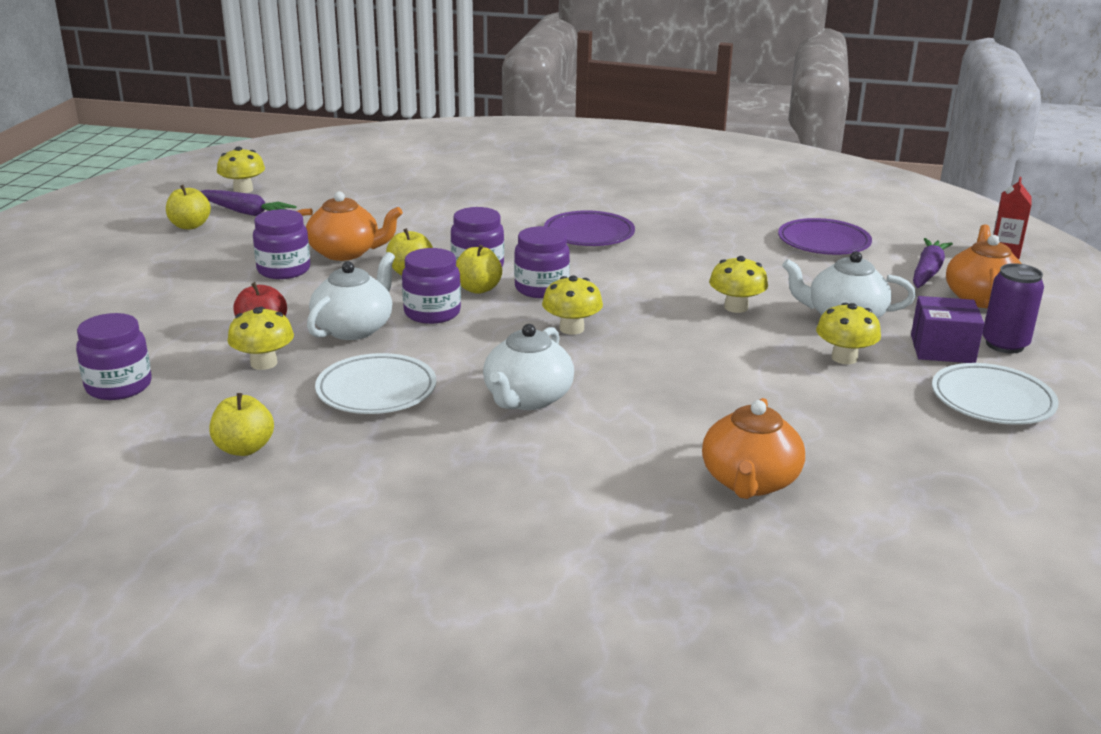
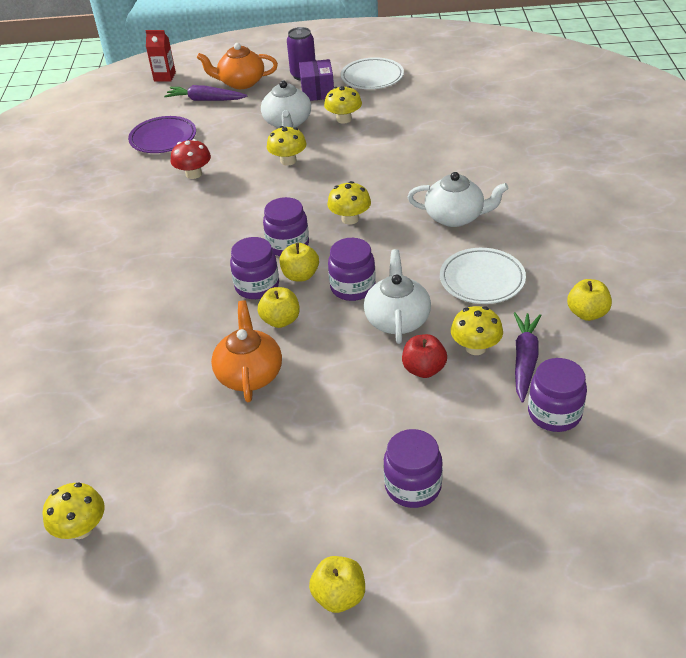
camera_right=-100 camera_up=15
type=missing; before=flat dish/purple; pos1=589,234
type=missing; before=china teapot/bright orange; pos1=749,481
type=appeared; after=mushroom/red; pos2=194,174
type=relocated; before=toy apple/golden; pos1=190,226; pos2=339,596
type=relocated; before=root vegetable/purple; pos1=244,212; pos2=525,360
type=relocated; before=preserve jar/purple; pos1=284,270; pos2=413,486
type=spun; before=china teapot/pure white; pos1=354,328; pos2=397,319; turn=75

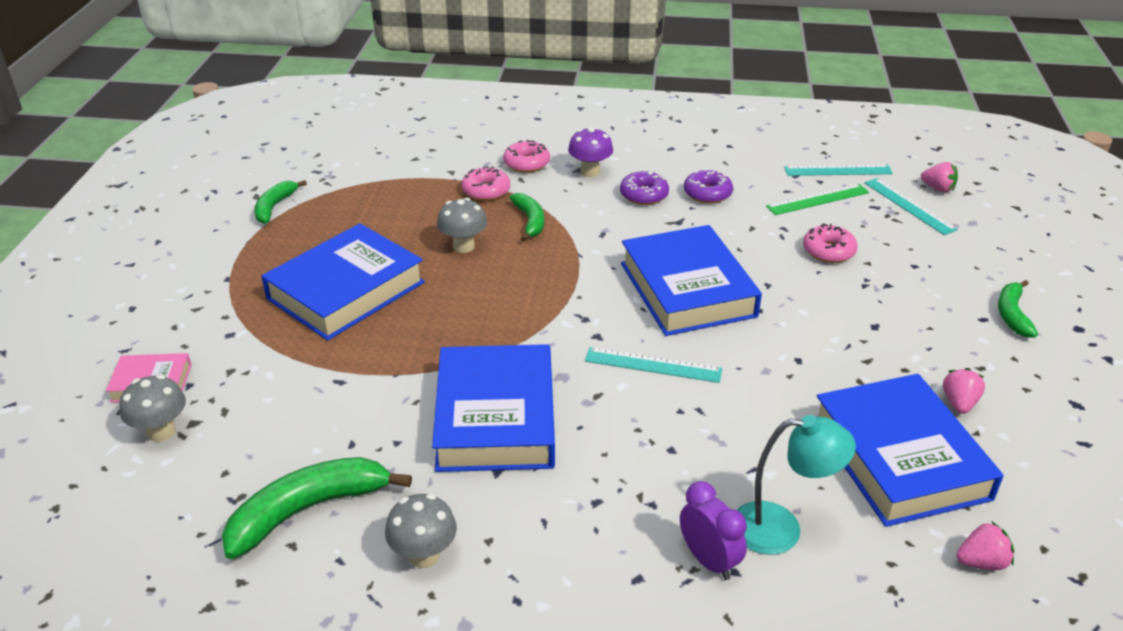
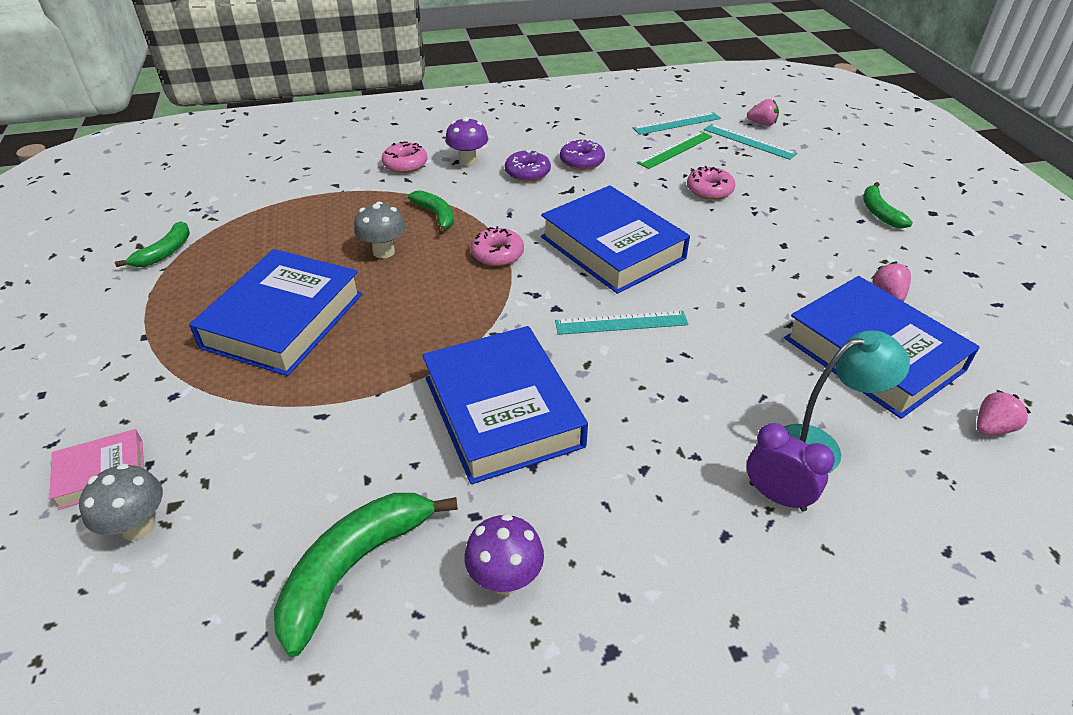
camera_right=-20 camera_up=5
type=relocated; before=donut/pink; pos1=486,191; pos2=497,254
type=colour; before=mushroom/ash-grey; after=mushroom/purple; pos1=424,555; pos2=505,579
type=spun; before=toy banana/leaf-green; pos1=274,207; pos2=165,252; turn=-150

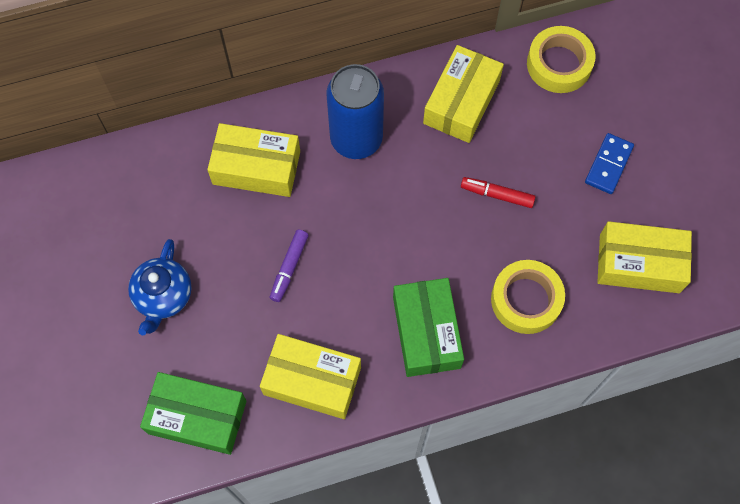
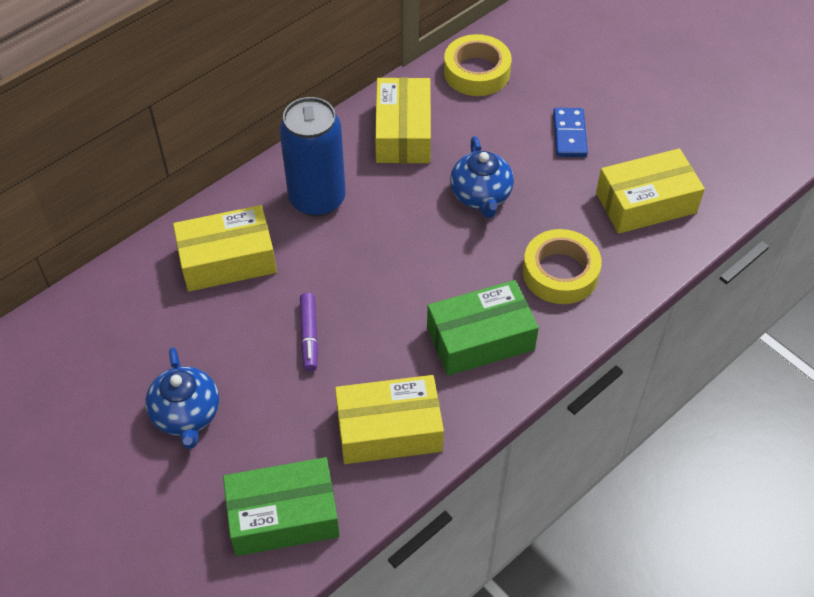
camera_right=-25 camera_up=-15
type=exchanged; before=felt pen/red; after=china teapot/blue; pos1=497,195; pos2=481,196
type=spun; before=package/leaf-green; pos1=426,332; pos2=480,339; turn=-75

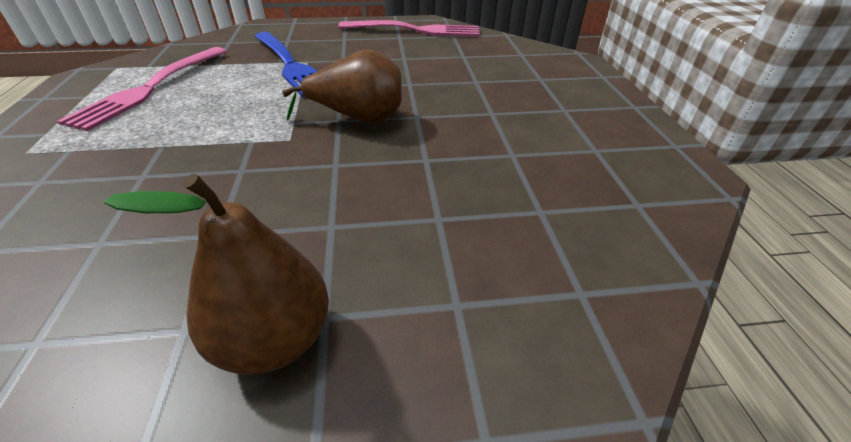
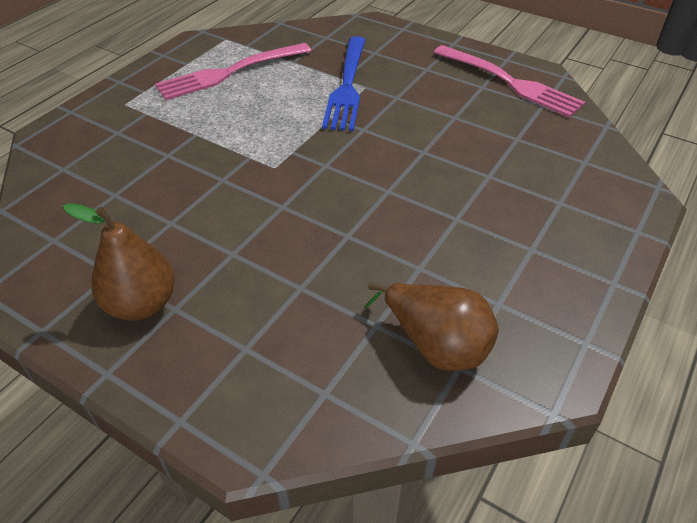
camera_right=40 camera_up=5
type=relocated; before=pear/russet; pos1=358,119; pos2=435,345

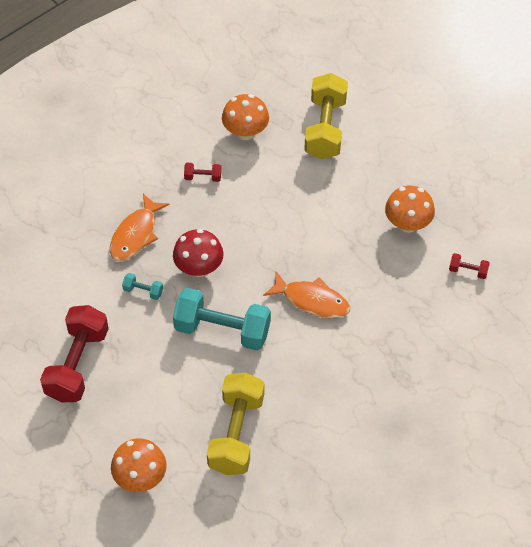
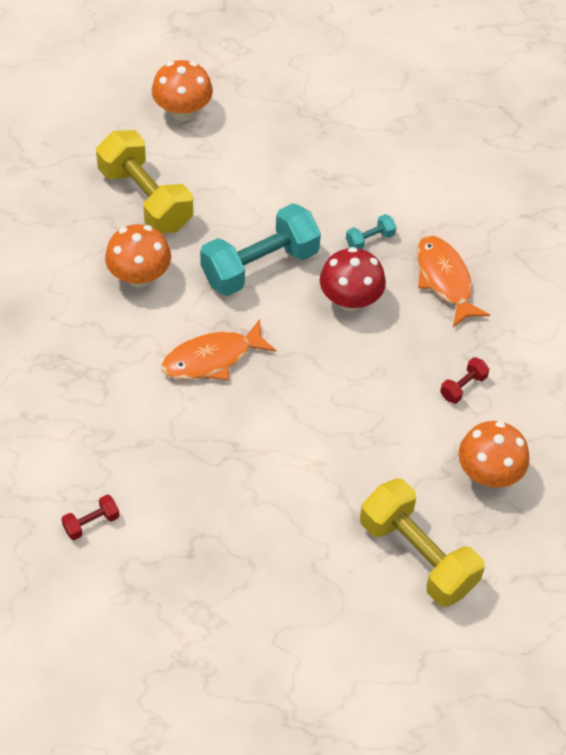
camera_right=130 camera_up=0
type=missing; before=free weight/red; pos1=77,364
type=relocated; before=mushroom/bright orange; pos1=407,224; pos2=139,276

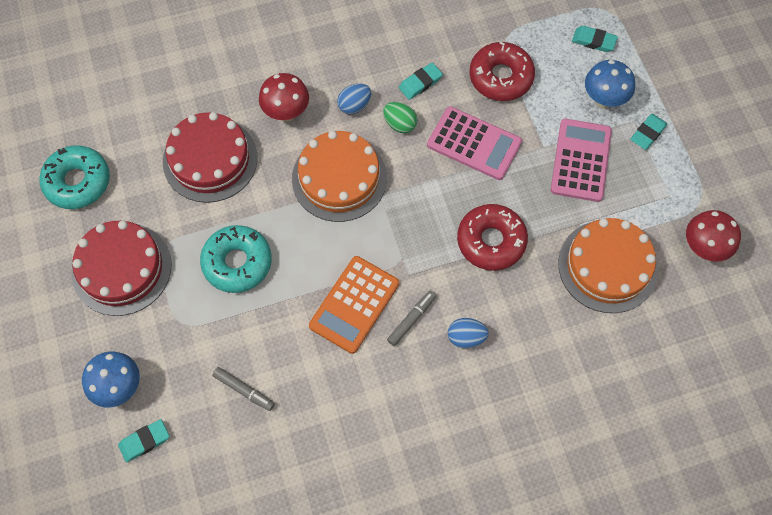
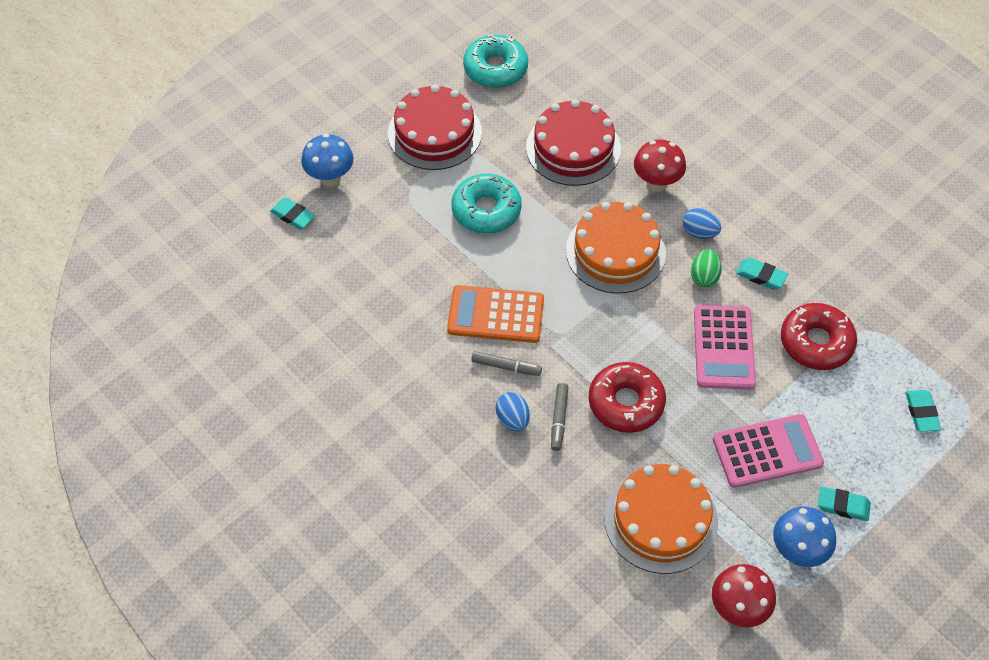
camera_right=65 camera_up=-10
type=relocated; before=felt pen/ash-grey; pos1=244,390; pos2=559,419
type=relocated; before=mushroom/blue; pos1=603,100; pos2=797,551

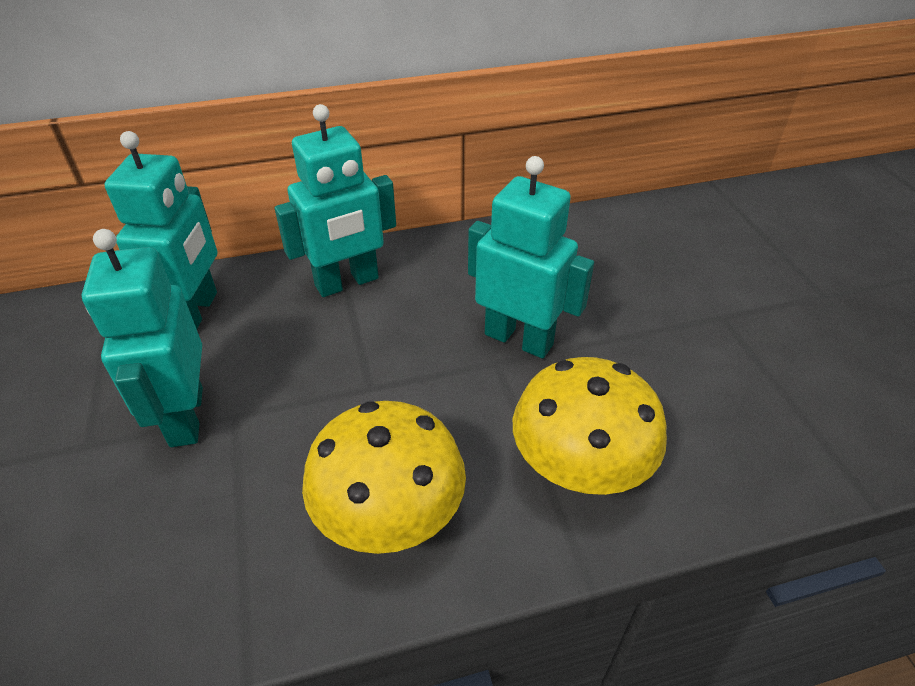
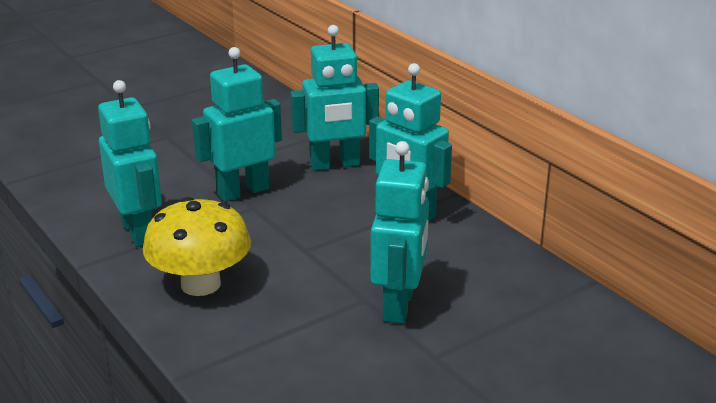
camera_right=70 camera_up=-15
type=missing; before=mushroom/golden; pos1=579,466
type=appeared; after=robot figure/aqua; pos2=138,232

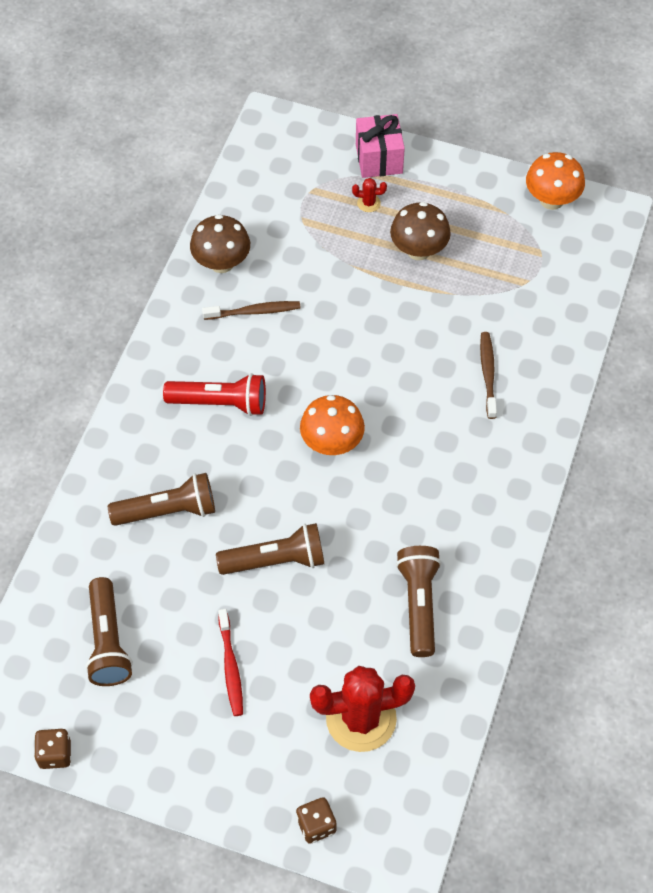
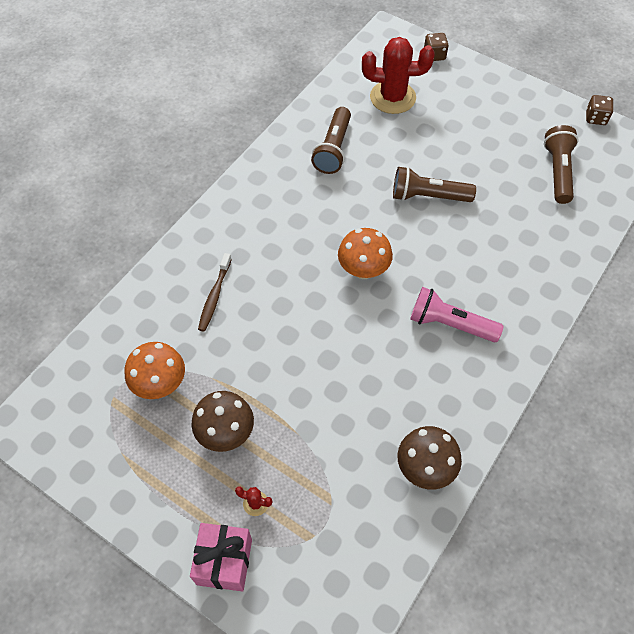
camera_right=-165 camera_up=0
type=missing; before=flashlight/russet; pos1=168,510
type=missing; before=toothbrush/russet; pos1=254,311
type=missing; before=toothbrush/red; pos1=231,667
type=relocated; before=mushroom/bright orange; pos1=551,200; pos2=160,384
type=colour; before=flashlight/red; after=flashlight/pink; pos1=220,402; pos2=450,324

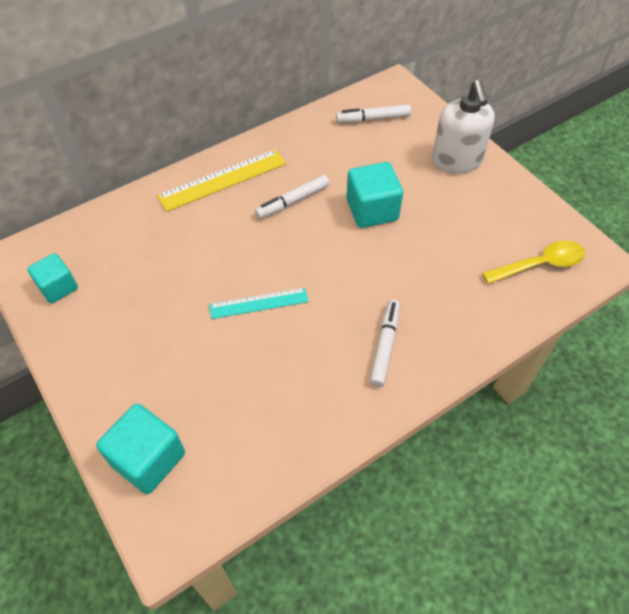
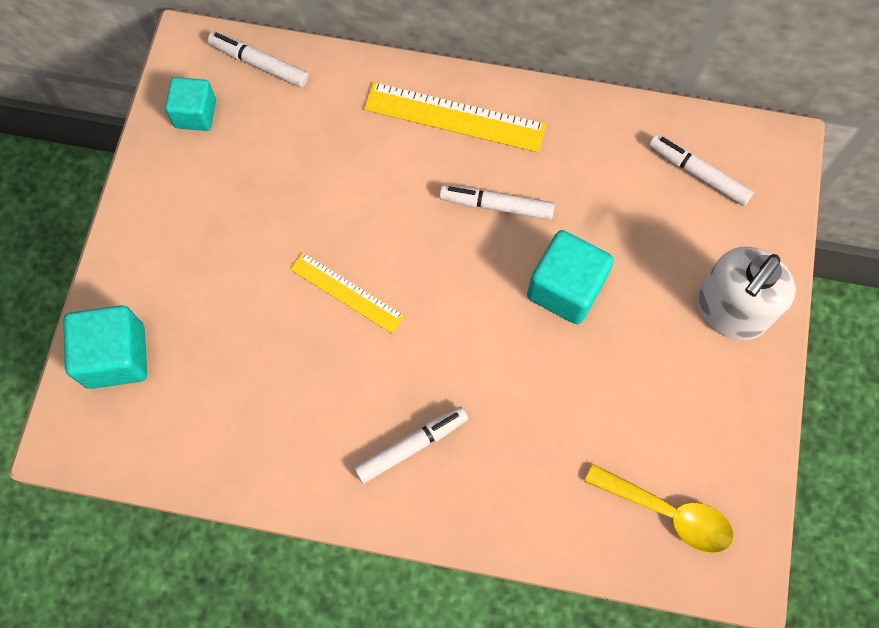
camera_right=45 camera_up=15
type=appeared; after=felt pen/pure white; pos2=259,64
type=colour; before=measuring stick/aqua; after=measuring stick/golden; pos1=259,303; pos2=346,292

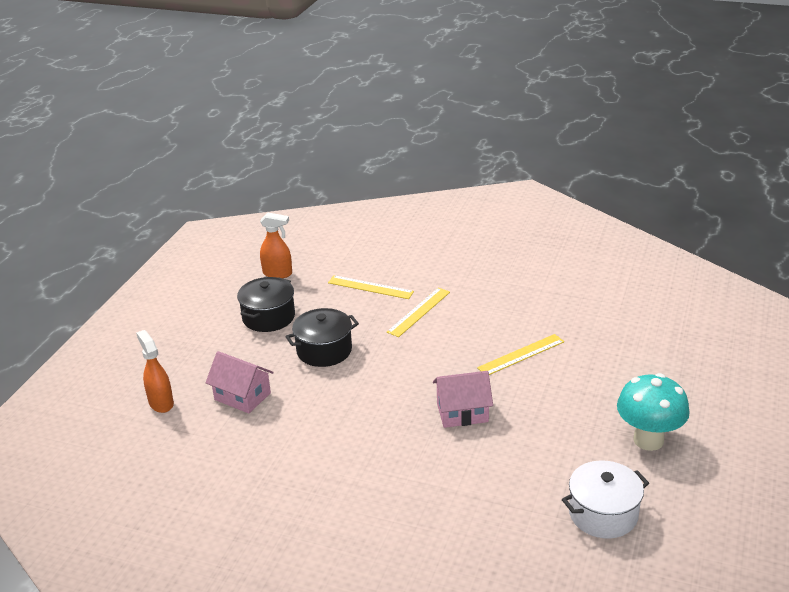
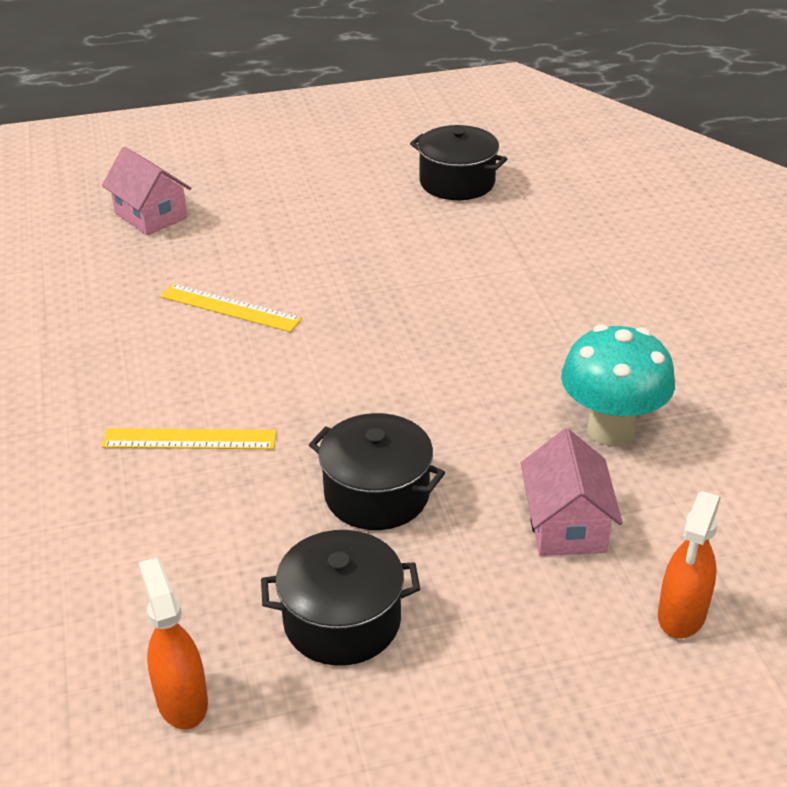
camera_right=-125 camera_up=5
type=missing; before=measuring stick/golden; pos1=370,287
type=relocated; before=toy house/pink; pos1=462,412; pos2=151,215
type=relocated; before=mushroom/aqua; pos1=648,440; pos2=610,430
type=colour; before=stockpot/pure white; after=stockpot/black; pos1=603,514; pos2=457,182

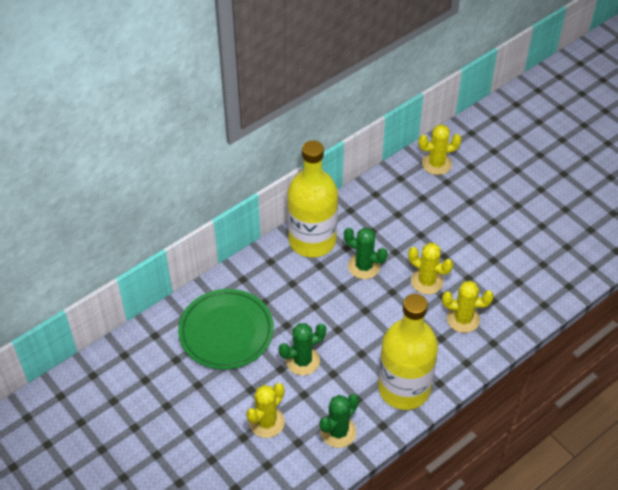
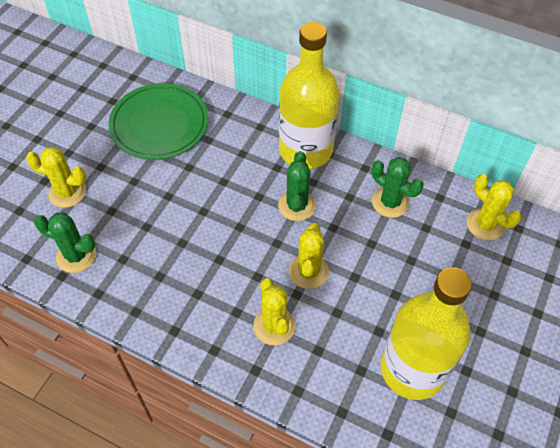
camera_right=65 camera_up=5
type=relocated; before=cactus/leaf-green; pos1=302,361; pos2=390,202
type=relocated; before=drink bottle/golden; pos1=404,388; pos2=412,369

